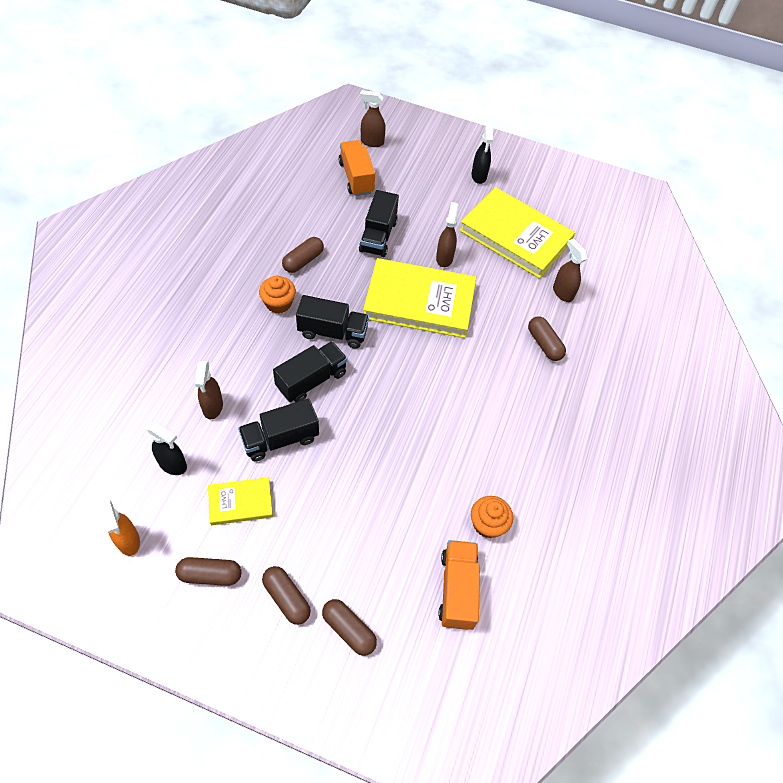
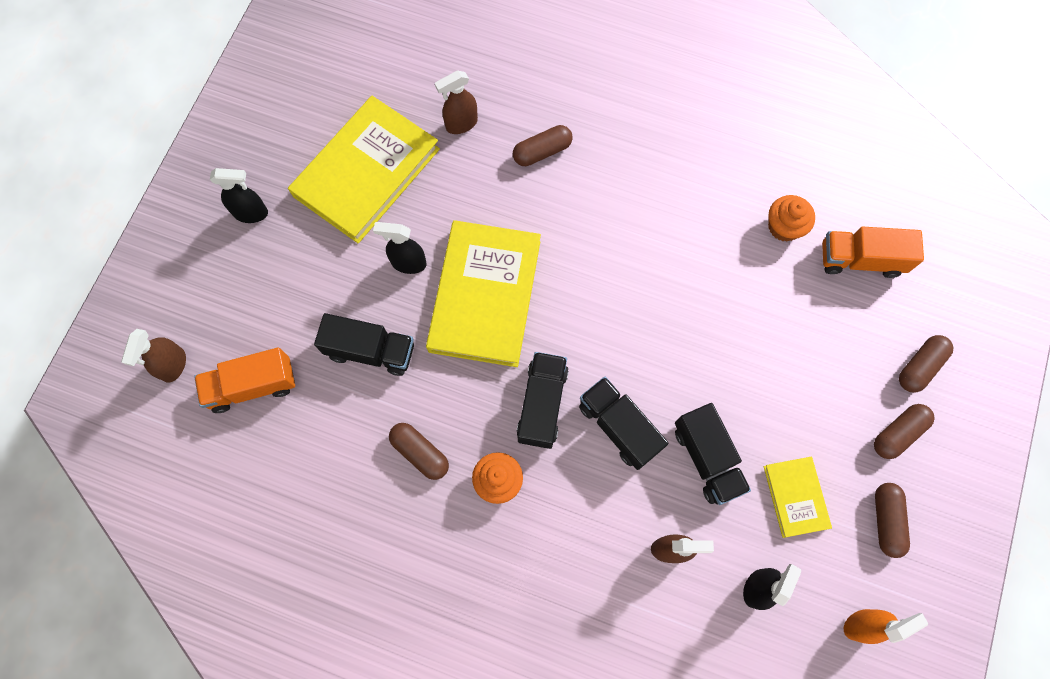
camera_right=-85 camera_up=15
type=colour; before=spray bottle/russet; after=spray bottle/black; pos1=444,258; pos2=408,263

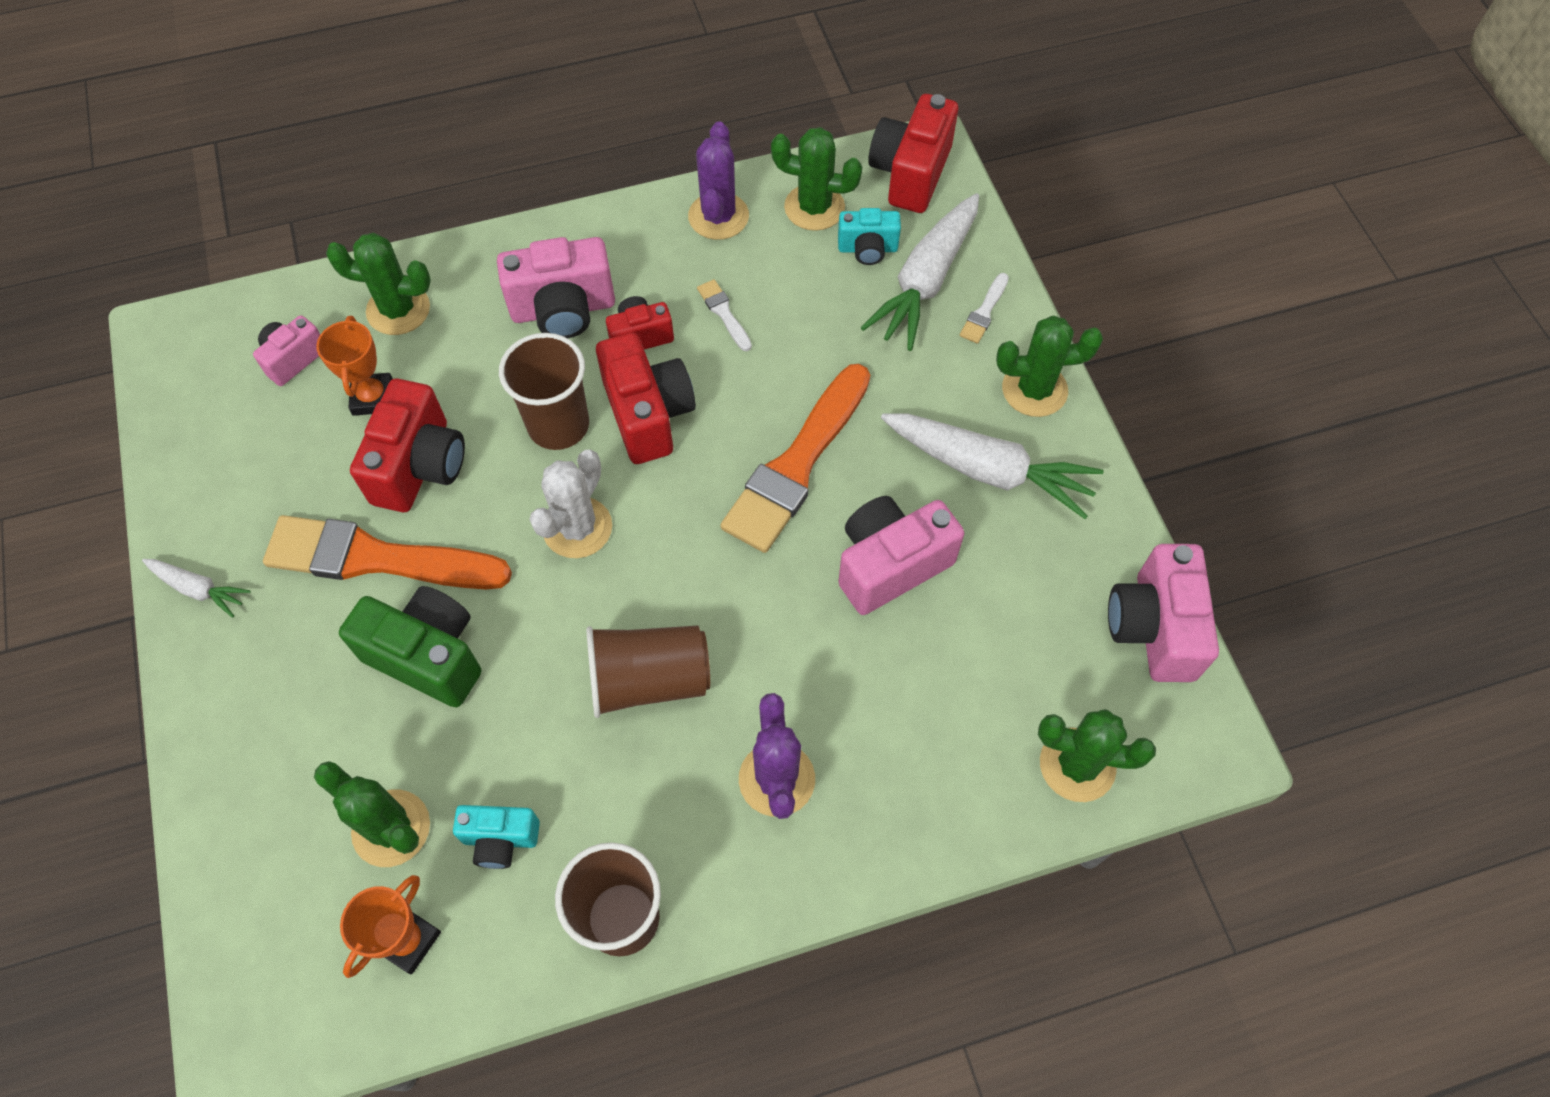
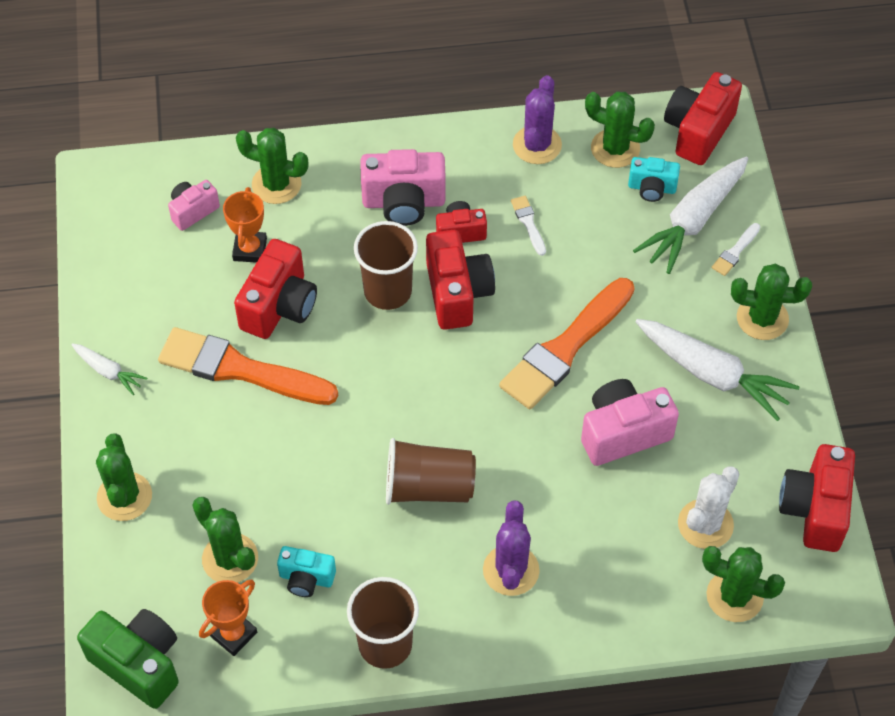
camera_right=10 camera_up=-5
type=appeared; after=cactus/leaf-green; pos2=124,497
type=relocated; before=camera/leaf-green; pos1=428,656; pos2=139,664
type=relocated; before=cactus/pure white; pos1=577,528; pos2=705,524
type=colour; before=camera/pink; after=camera/red; pos1=1153,628; pos2=814,509

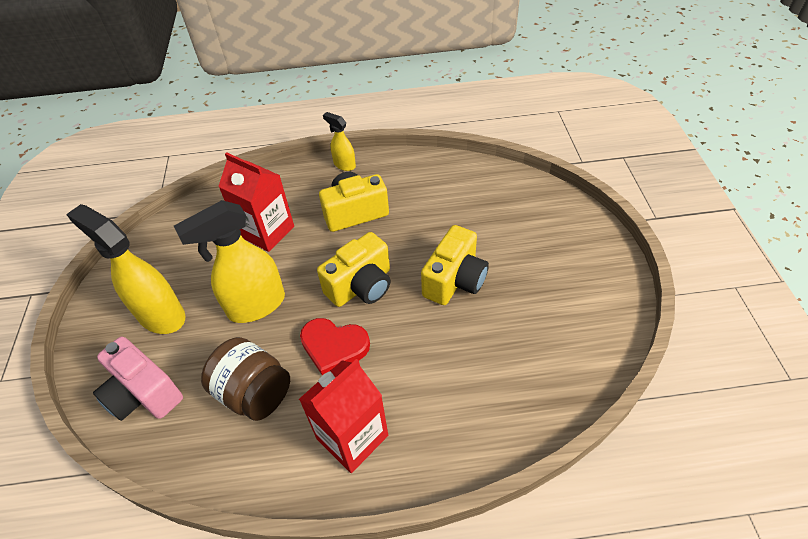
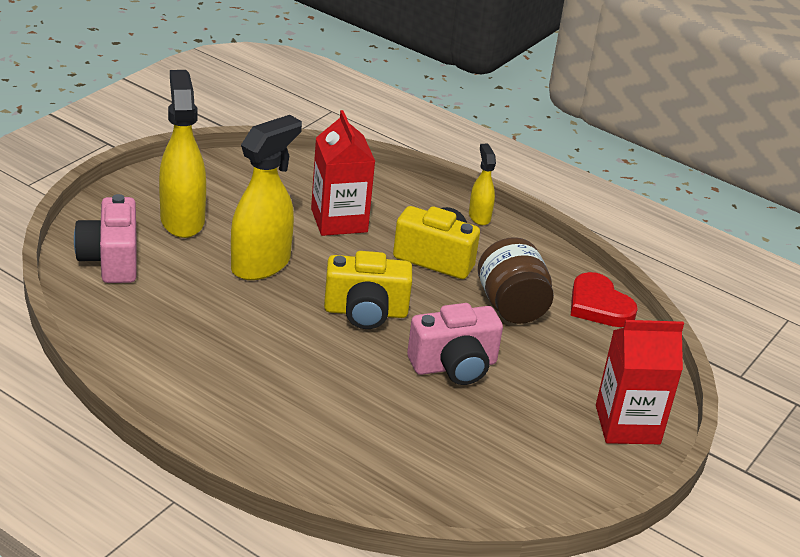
camera_right=35 camera_up=-15
type=relocated; before=preserve jar/russet; pos1=254,393; pos2=511,306
type=relocated; before=juice carton/red; pos1=352,437; pos2=627,424
type=relocated; before=heart/red; pos1=334,346; pos2=599,305
type=colour; before=camera/golden; after=camera/pink; pos1=455,280; pos2=454,366
type=spun; before=spray bottle/golden; pos1=256,306; pos2=261,264; turn=120

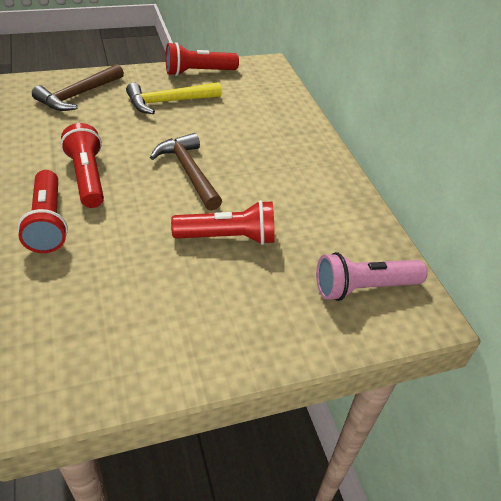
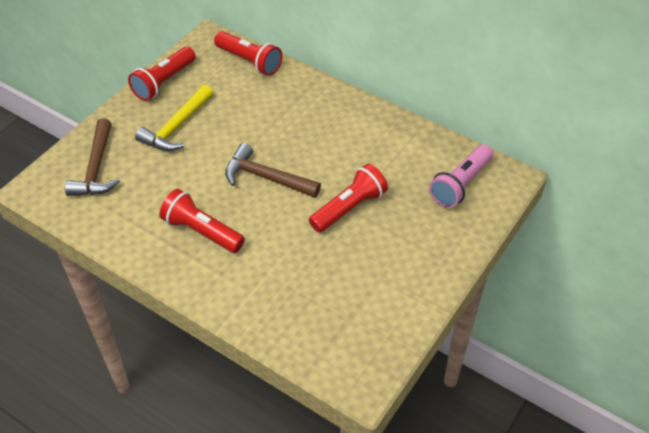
camera_right=-35 camera_up=5
type=relocated; before=flashlight/red; pos1=48,223; pos2=249,61

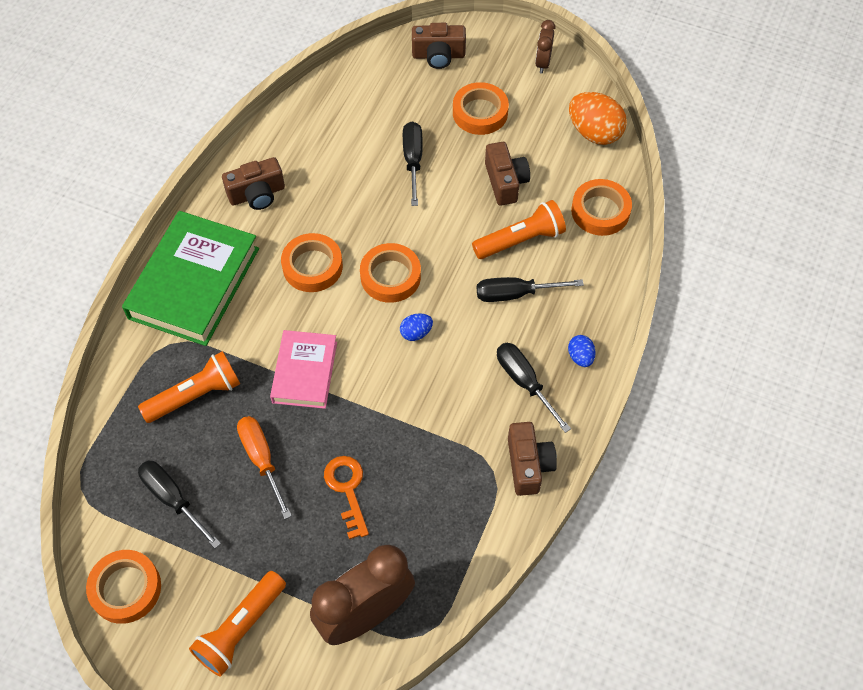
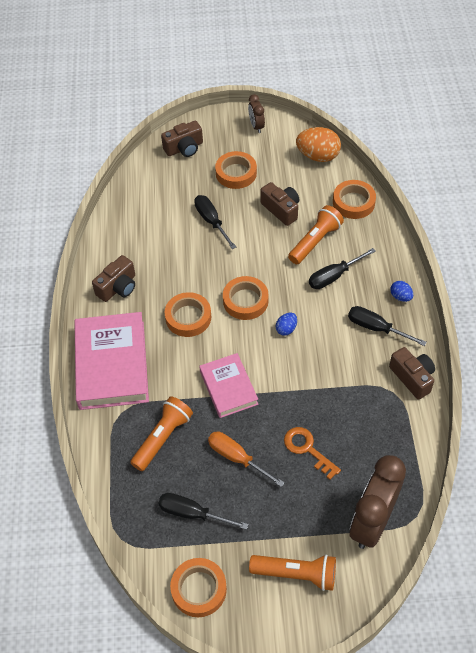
camera_right=-25 camera_up=-5
type=colour; before=book/leaf-green; after=book/pink; pos1=194,283; pos2=112,364
type=spun; before=flashlight/bright orange; pos1=241,628; pos2=296,574; turn=-90

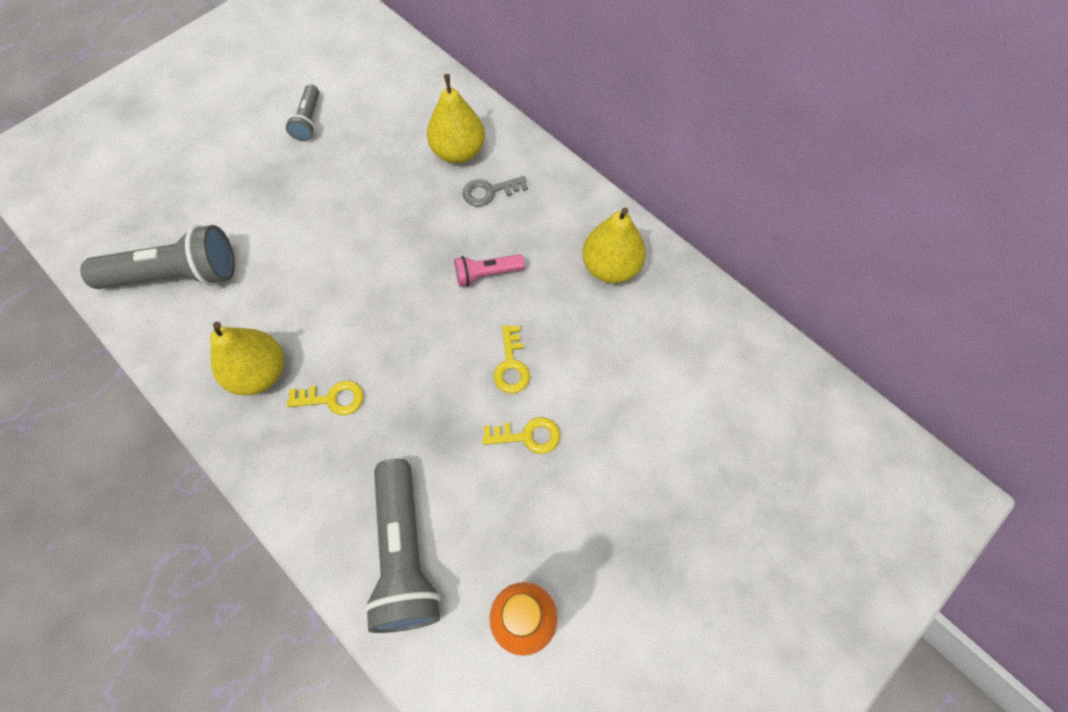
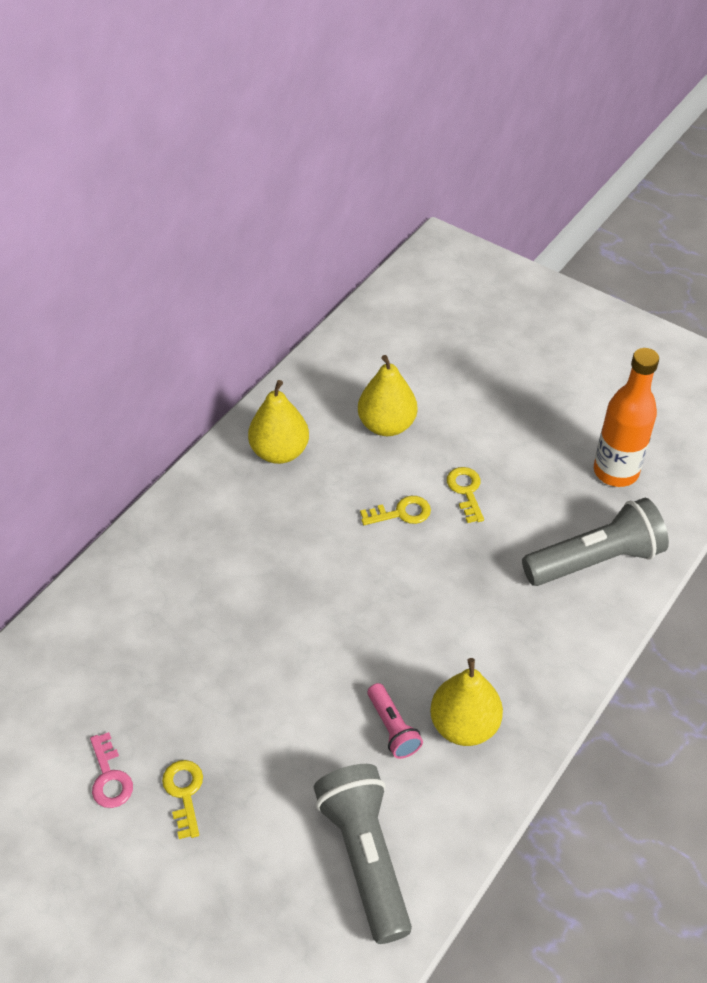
camera_right=-100 camera_up=-15
type=missing; before=door key/ash-grey; pos1=489,192
type=relocated; before=door key/golden; pos1=332,398; pos2=184,793
type=relocated; before=pear/golden; pos1=458,152; pos2=386,425
type=relocated; before=flashlight/pink; pos1=487,274; pos2=392,728
type=exchanged; before=flashlight/ash-grey; after=door key/pink; pos1=308,120; pos2=110,777

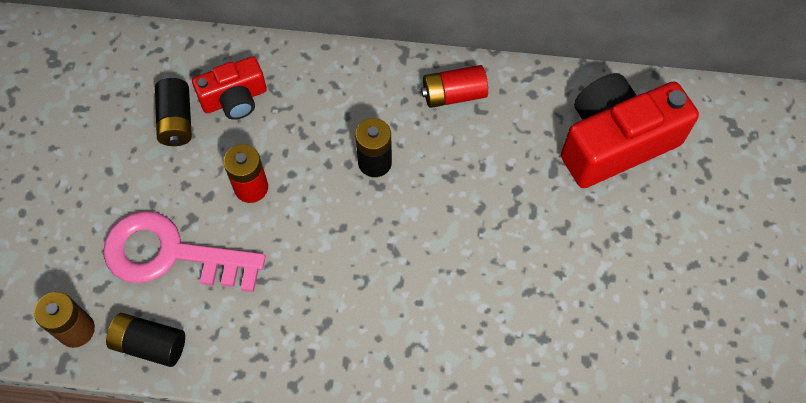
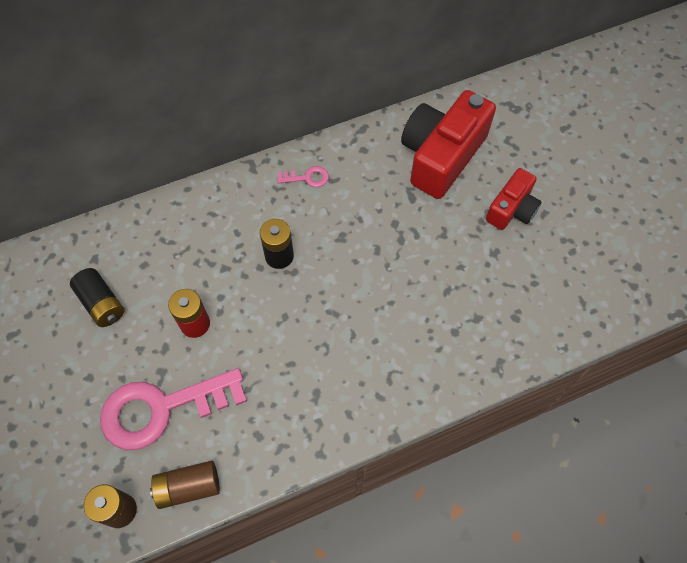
camera_right=-30 camera_up=0
type=relocated; before=camera/red; pos1=234,99; pos2=512,209
type=exchanged; before=power cell/red; after=door key/pink; pos1=453,95; pos2=307,178
type=colour; before=power cell/black; after=power cell/russet; pos1=150,344; pos2=188,487

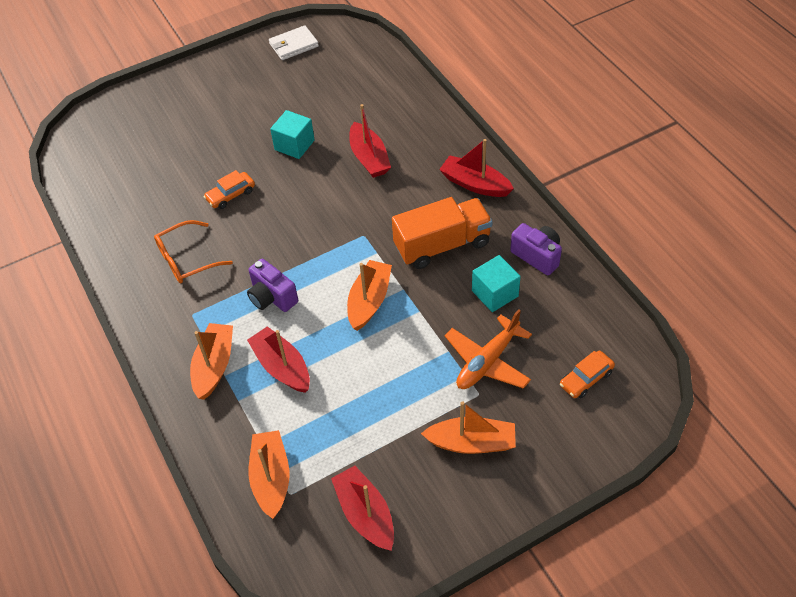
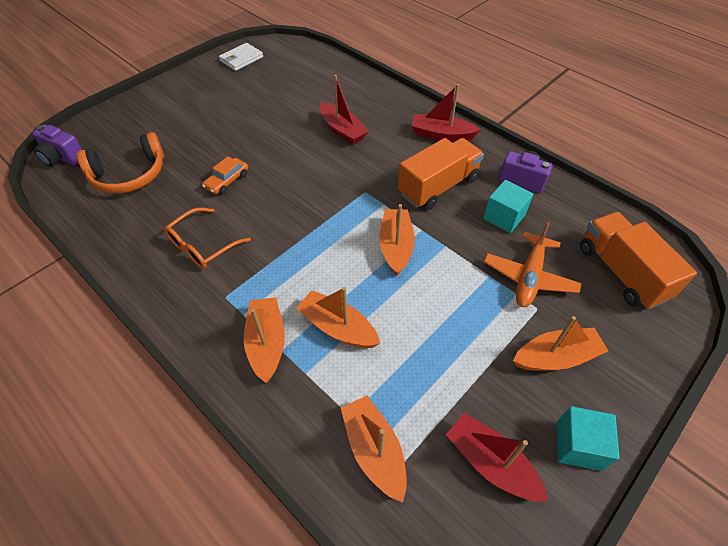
camera_right=-20 camera_up=0
type=appeared; after=headphones/bright orange; pos2=129,175
type=relocated; before=camera/purple; pos1=272,297; pos2=62,157
type=relocated; before=block/aqua; pos1=294,145; pos2=578,445
type=exchanged; before=automobile/bright orange; after=toy truck/bright orange; pos1=586,379; pos2=621,272
type=colour; before=boat/red; after=boat/bright orange; pos1=282,367; pos2=338,327

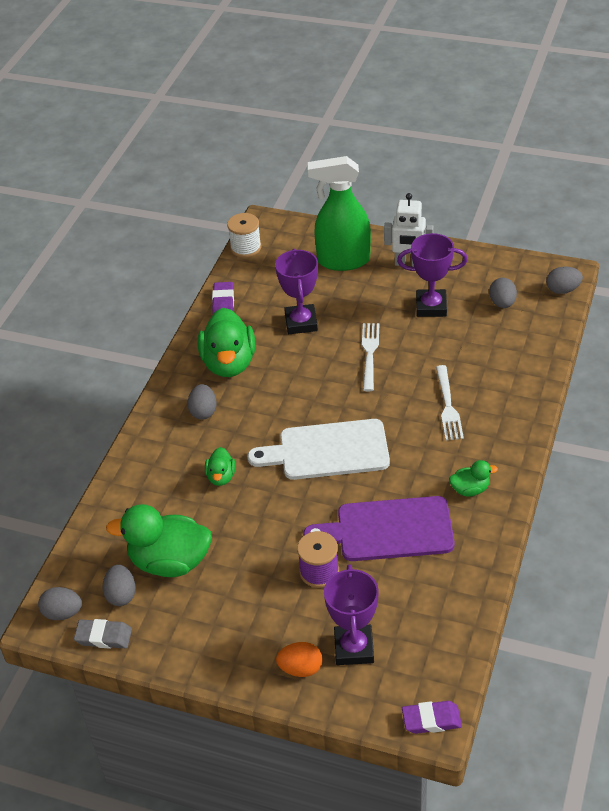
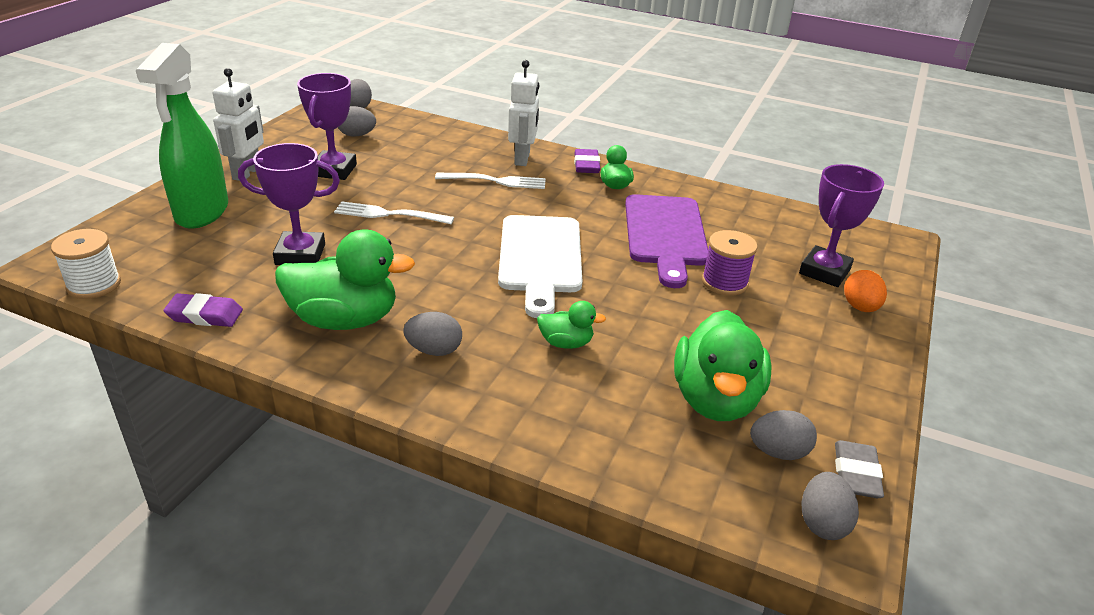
camera_right=-90 camera_up=-10
type=appeared; after=robot figure/pure white; pos2=522,159
type=relocated; before=pencil eraser/purple; pos1=431,720; pos2=586,165
type=spun; before=award cup/purple; pos1=354,648; pos2=824,271; turn=-60

